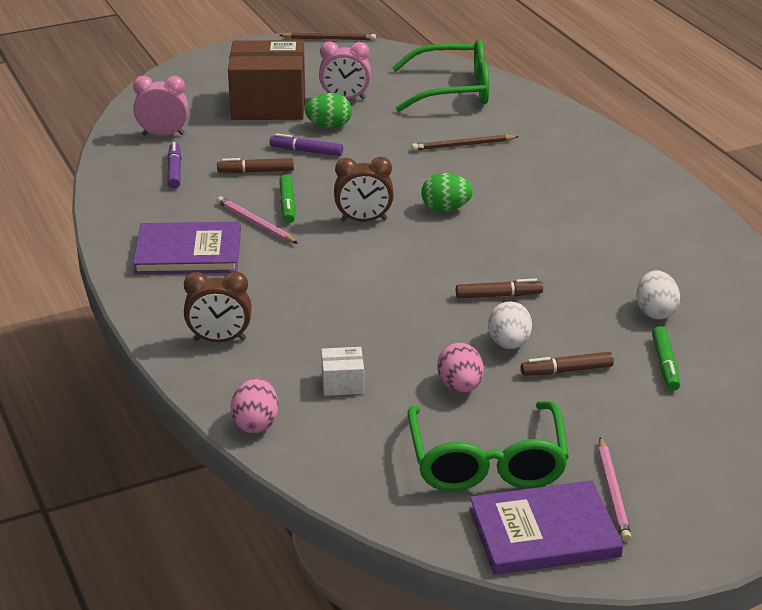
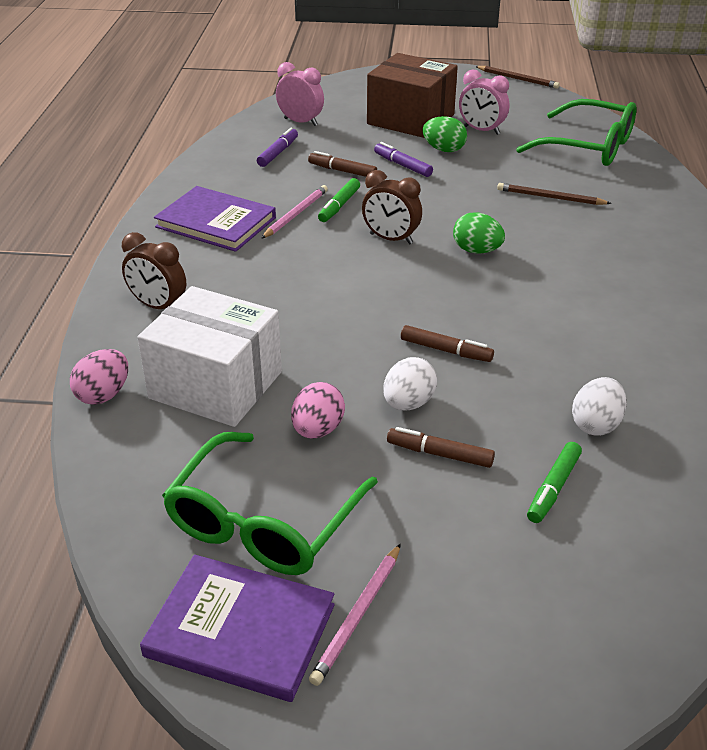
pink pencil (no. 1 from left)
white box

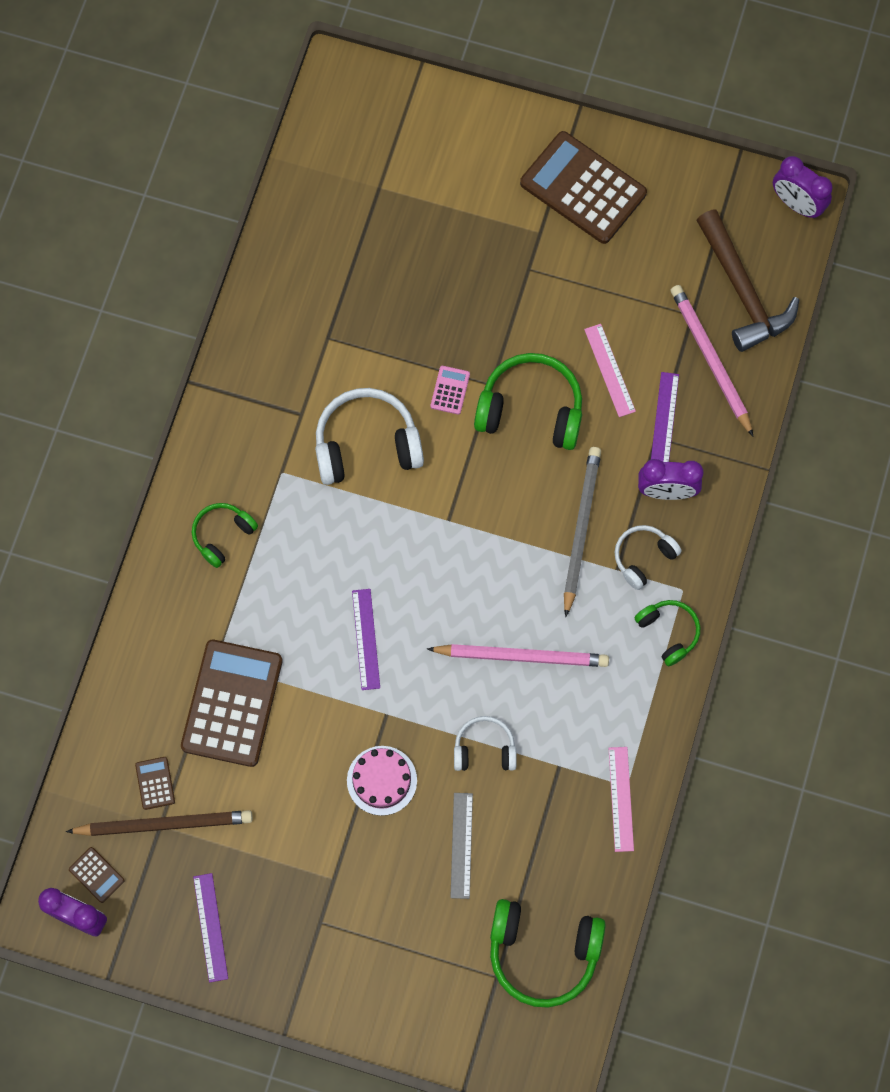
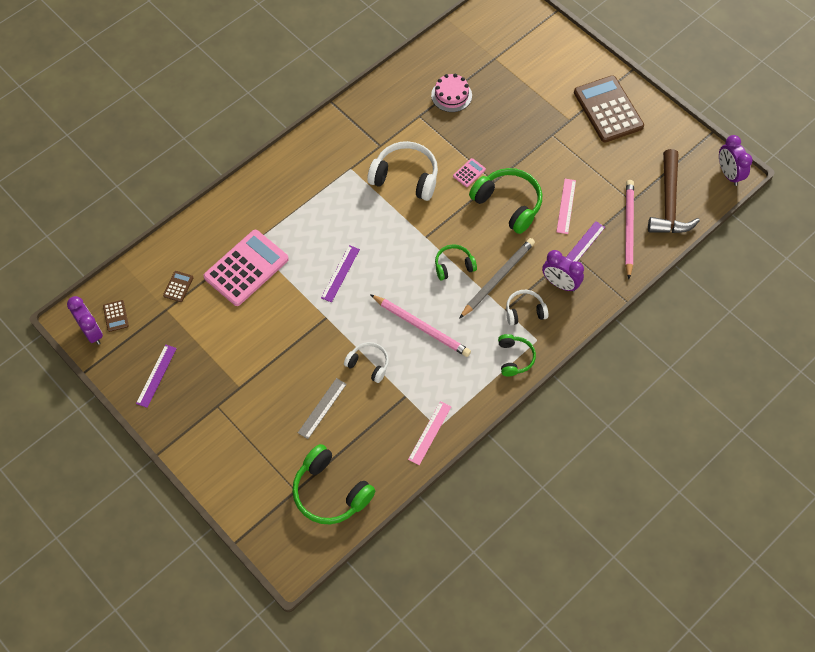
brown pencil
green headphones (no. 2 from left)
pink cake
pink calculator (no. 1 from left)

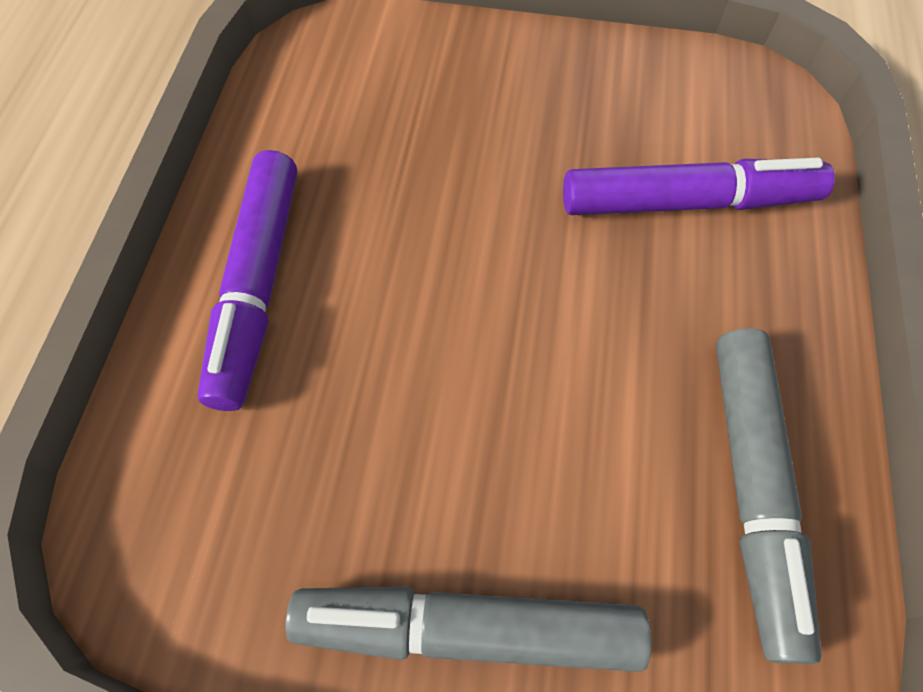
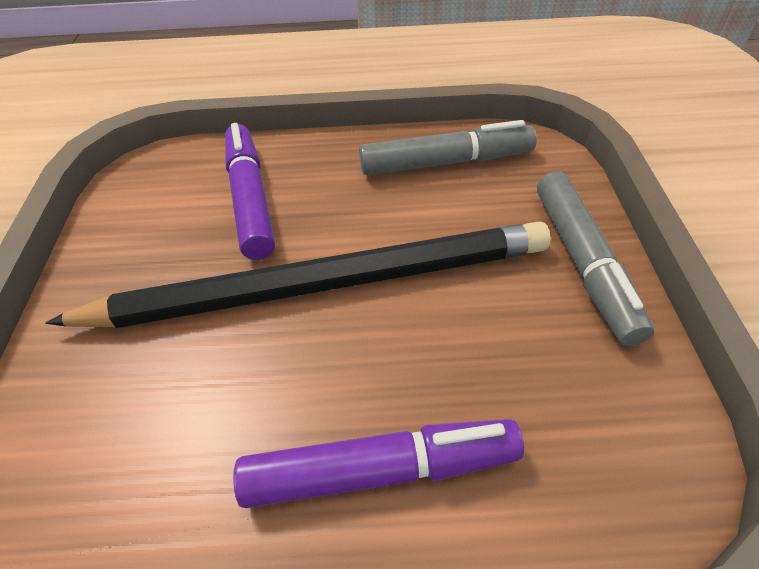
black pencil

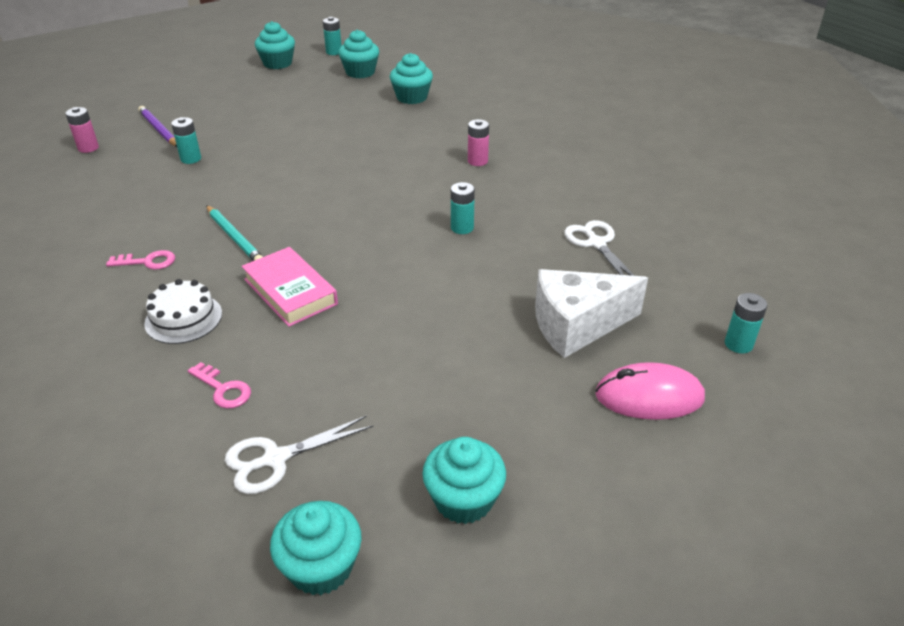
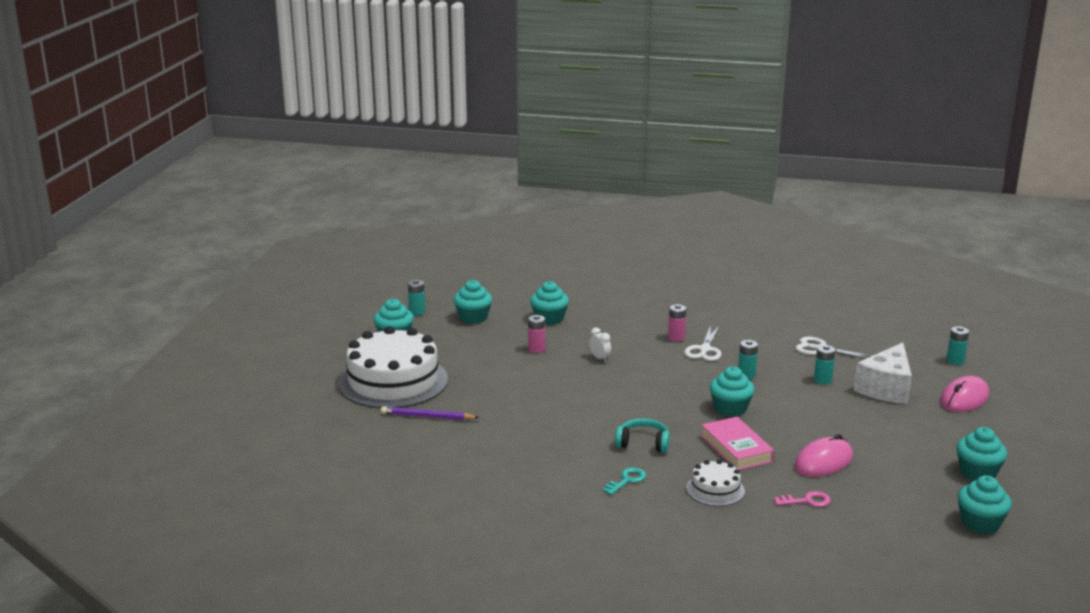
white cake (no. 1 from left)
white clock
turquoise cupcake (no. 4 from left)
pink mouse (no. 1 from left)
pink battery (no. 1 from left)
turquoise battery (no. 3 from left)
white scissors (no. 1 from left)
turquoise headphones
turquoise key
pink book

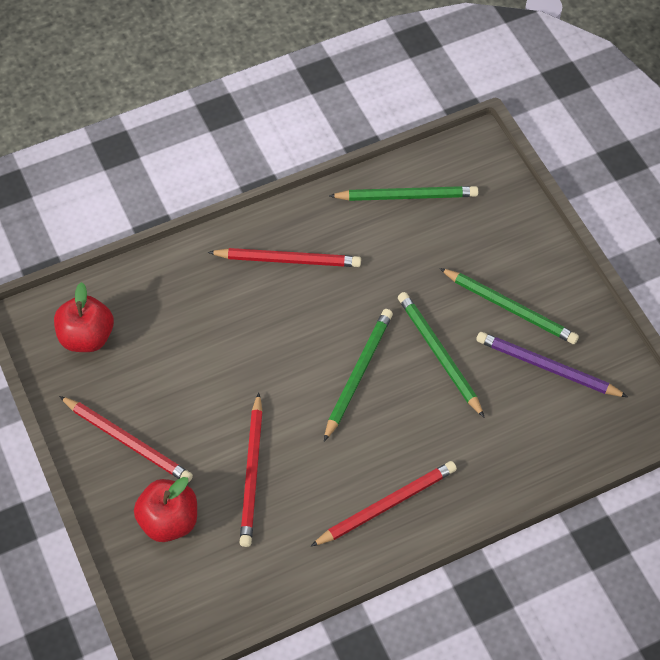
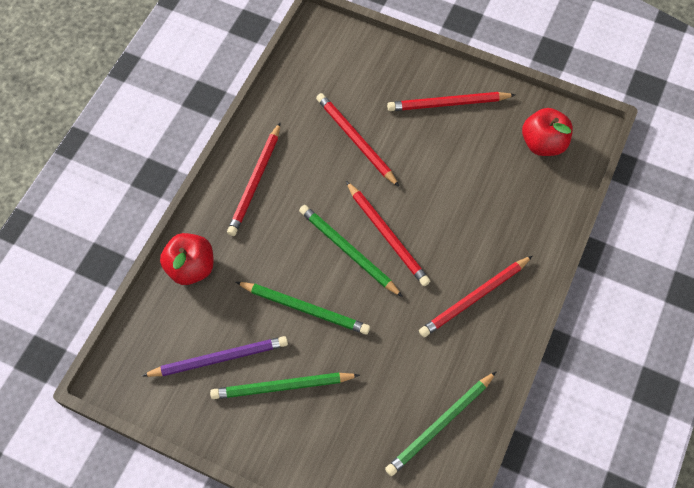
red pencil (no. 3 from left)
red apple (no. 1 from left)
green pencil (no. 3 from left)

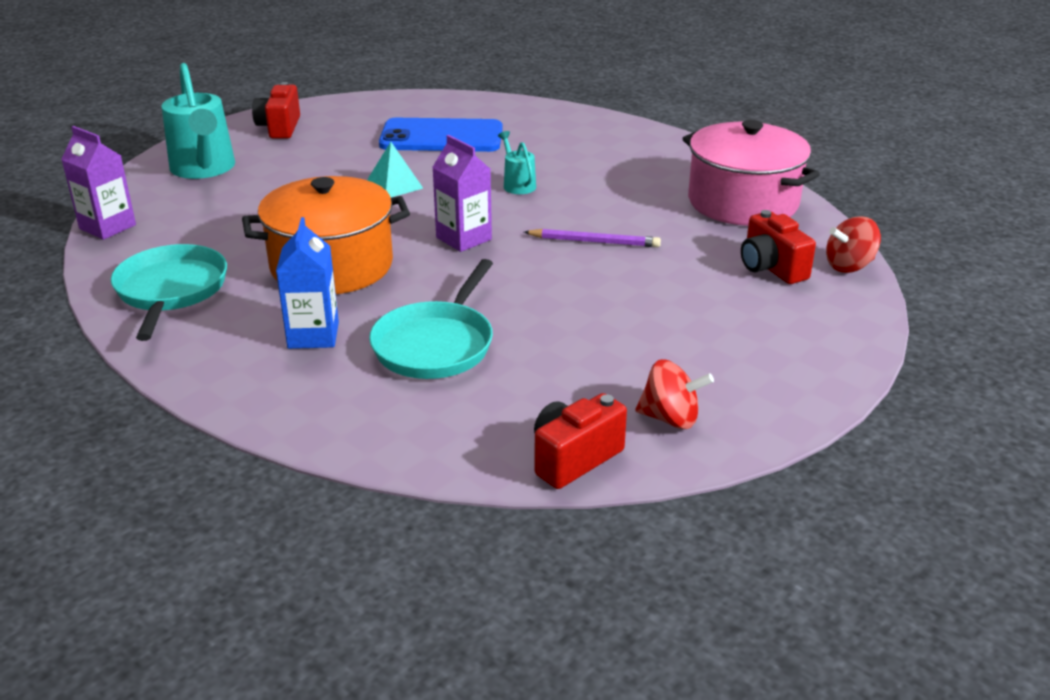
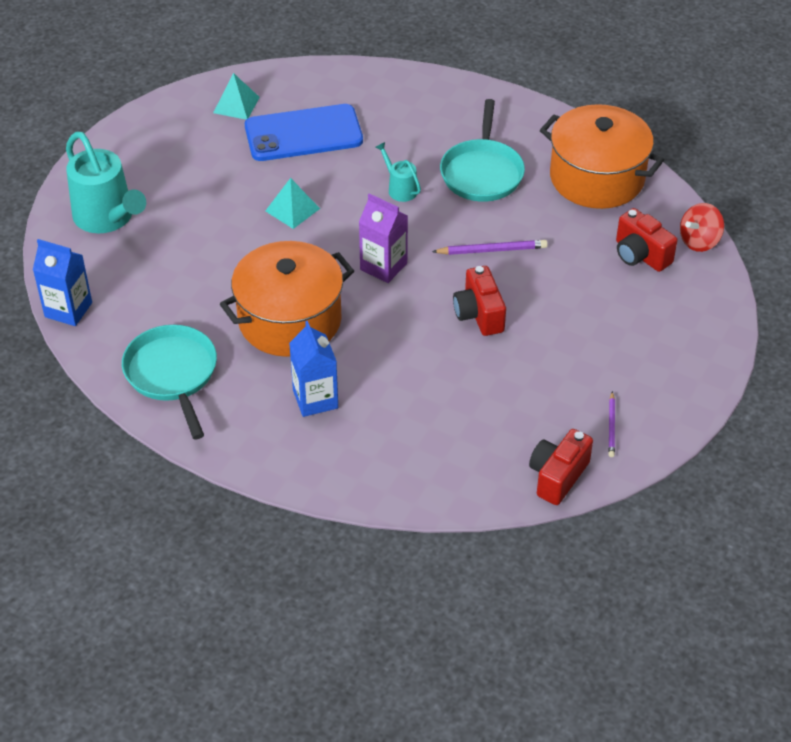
turquoise pyramid (no. 1 from left)
red camera (no. 1 from left)
turquoise pan (no. 2 from left)
purple pencil (no. 2 from left)
blue carton (no. 1 from left)
orange pot (no. 2 from left)

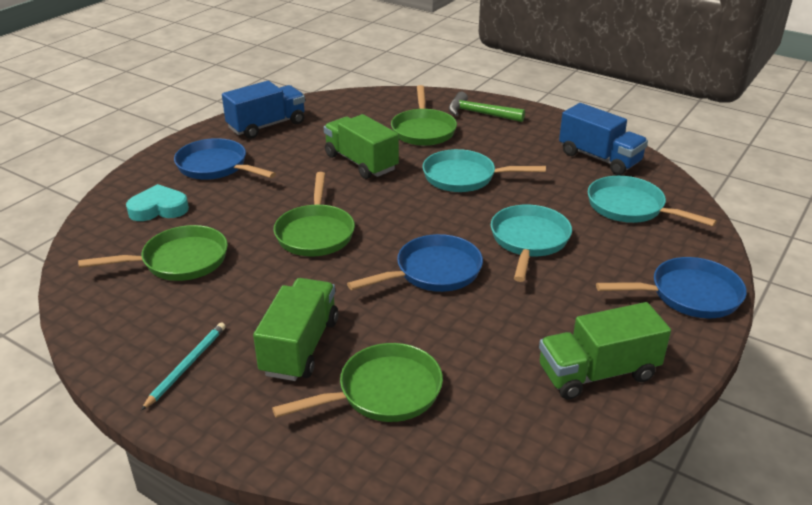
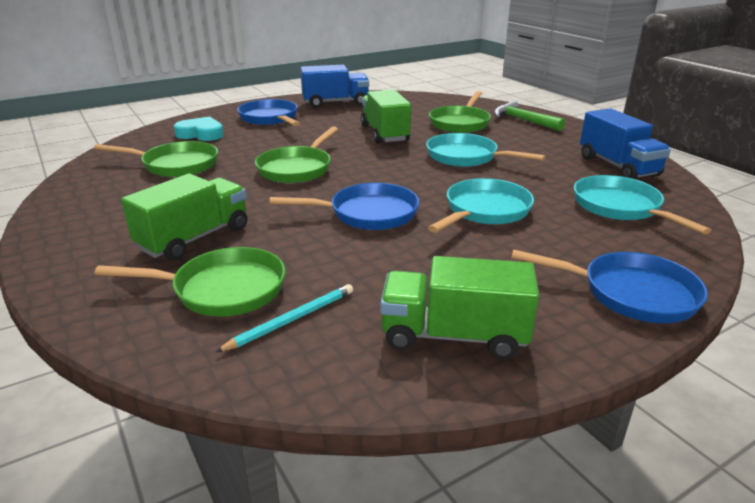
turquoise pencil

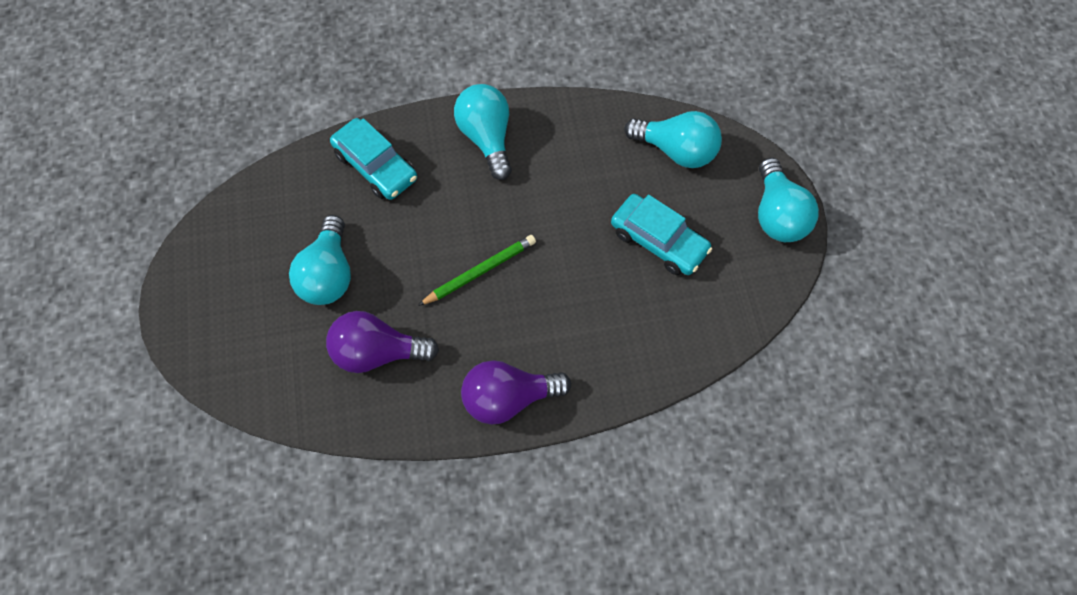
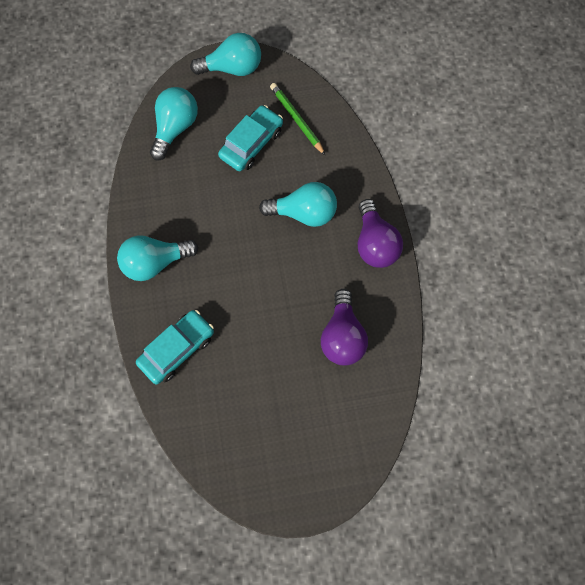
turquoise light bulb (no. 4 from left)
green pencil

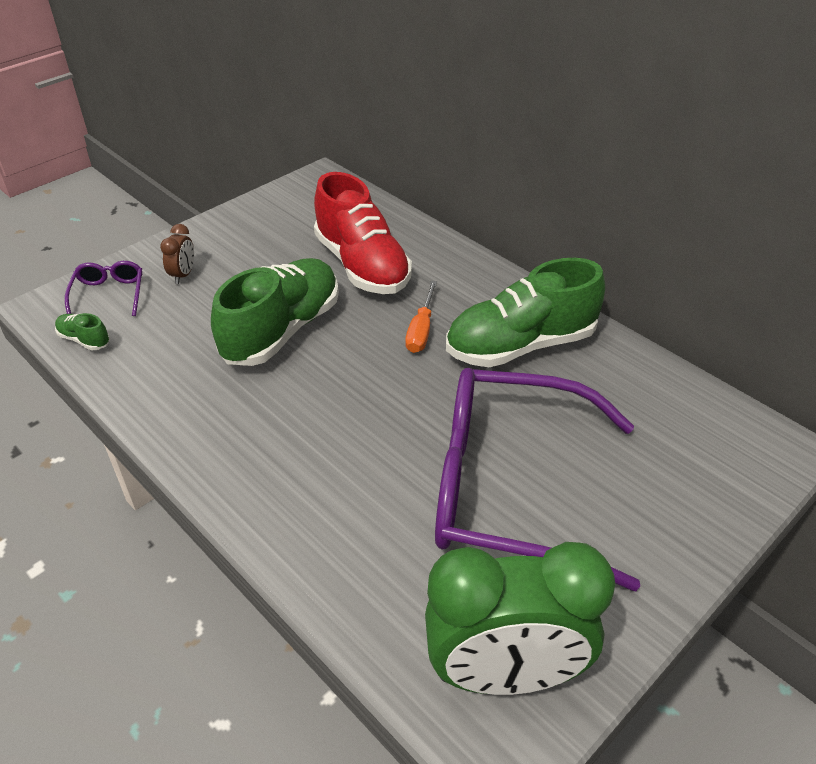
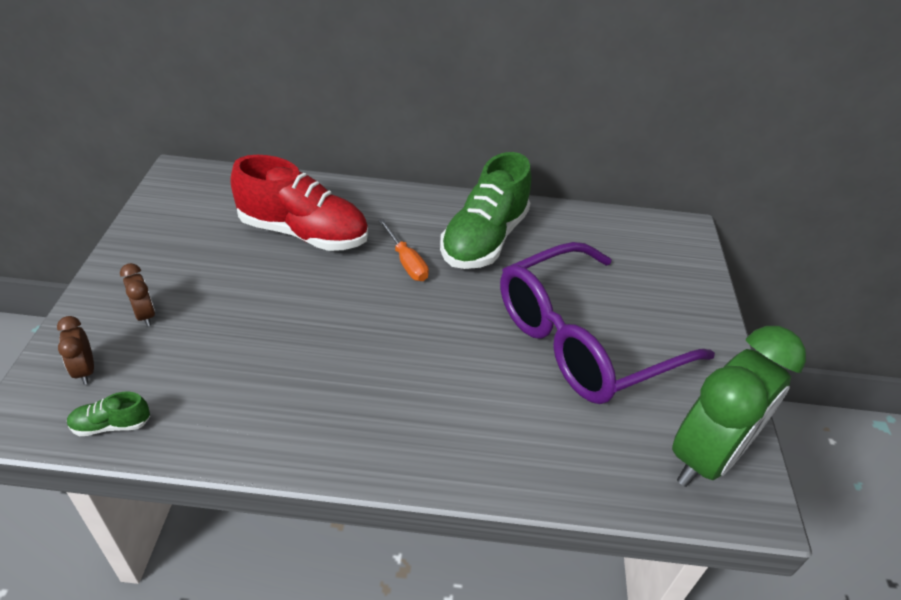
green shoe (no. 2 from left in the first image)
brown clock (no. 1 from left)

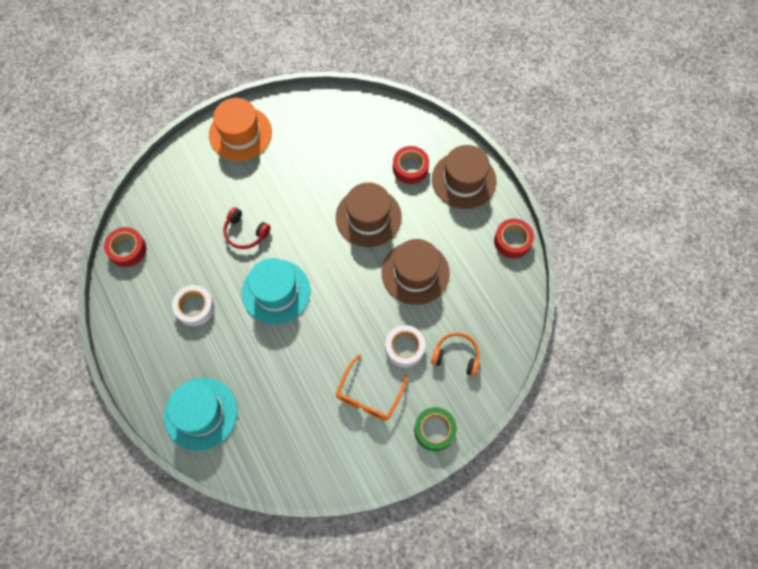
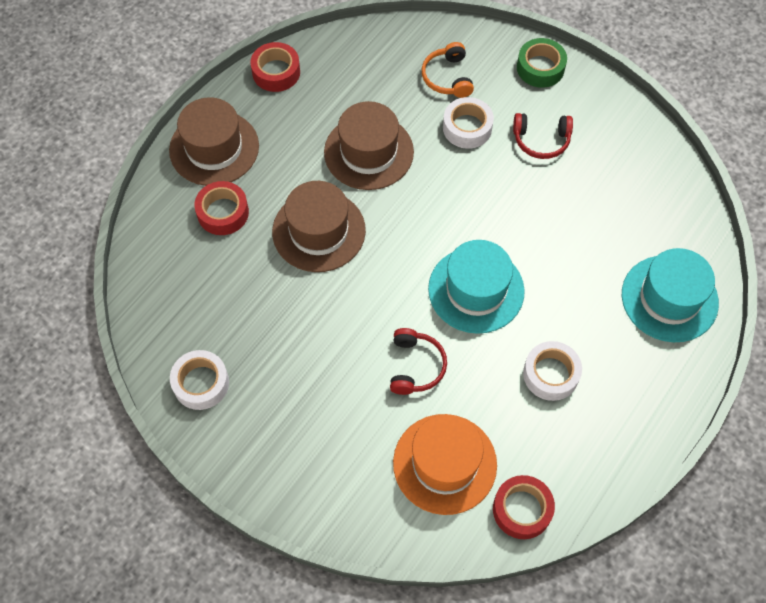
white tape (no. 1 from left)
orange hat
red headphones (no. 2 from left)

